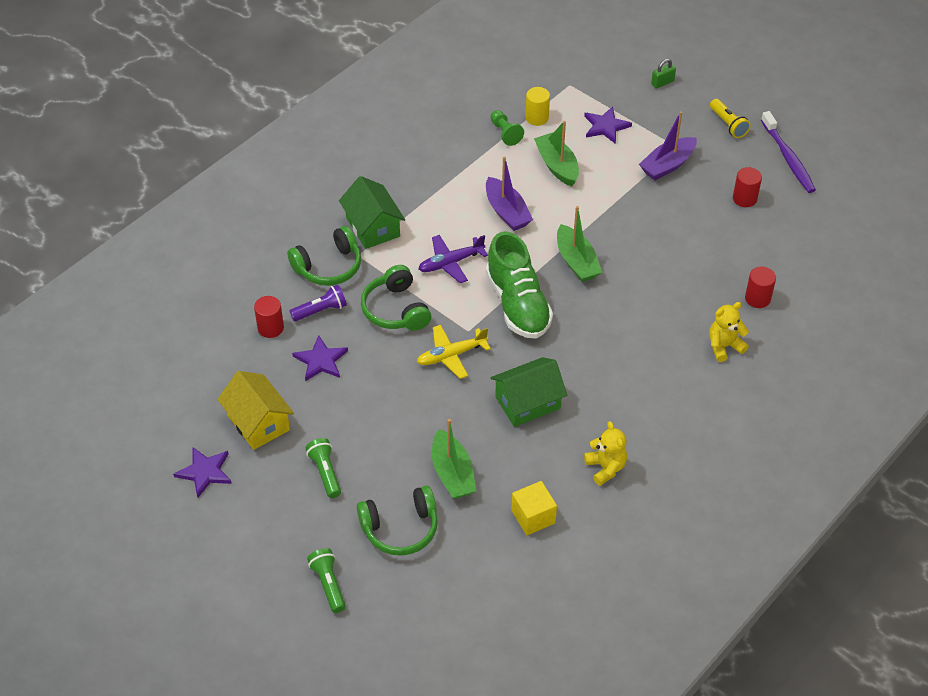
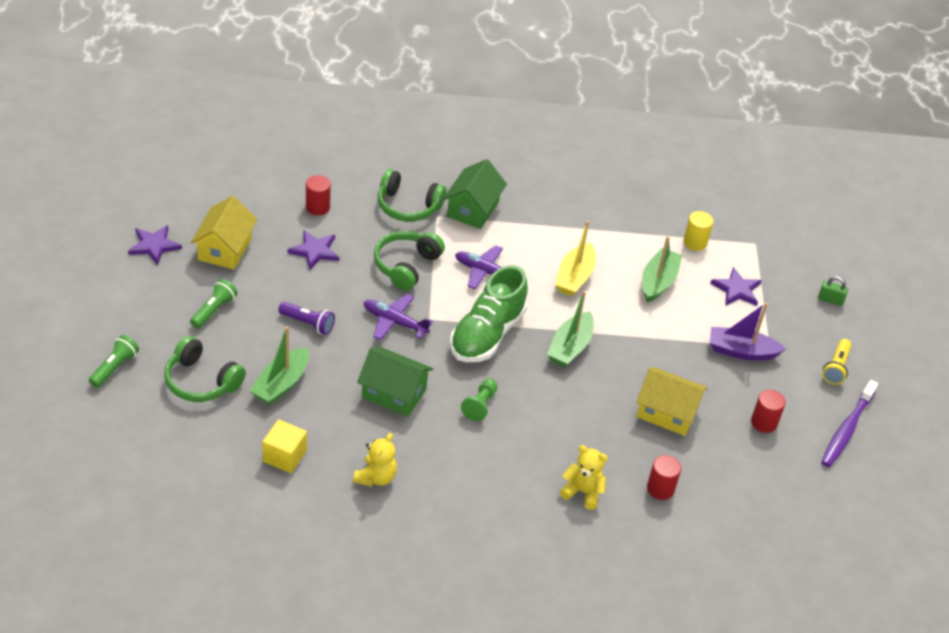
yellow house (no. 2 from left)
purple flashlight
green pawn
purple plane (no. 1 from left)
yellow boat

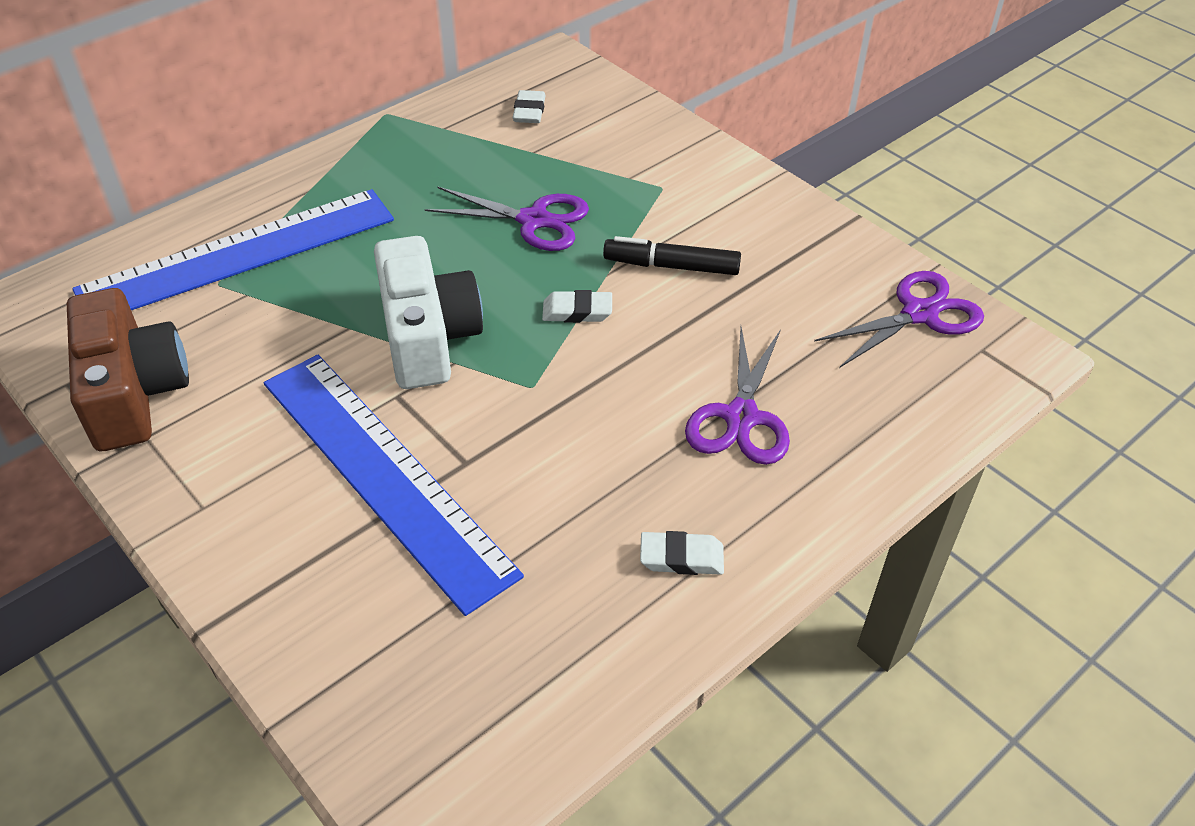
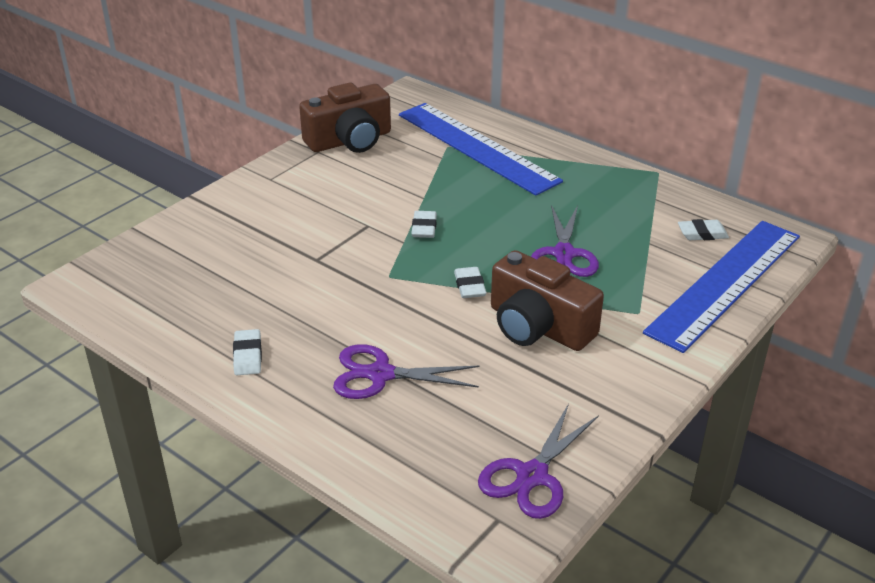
blue ruler (no. 2 from left)
white eraser (no. 2 from left)
brown camera (no. 2 from left)
purple scissors (no. 2 from left)

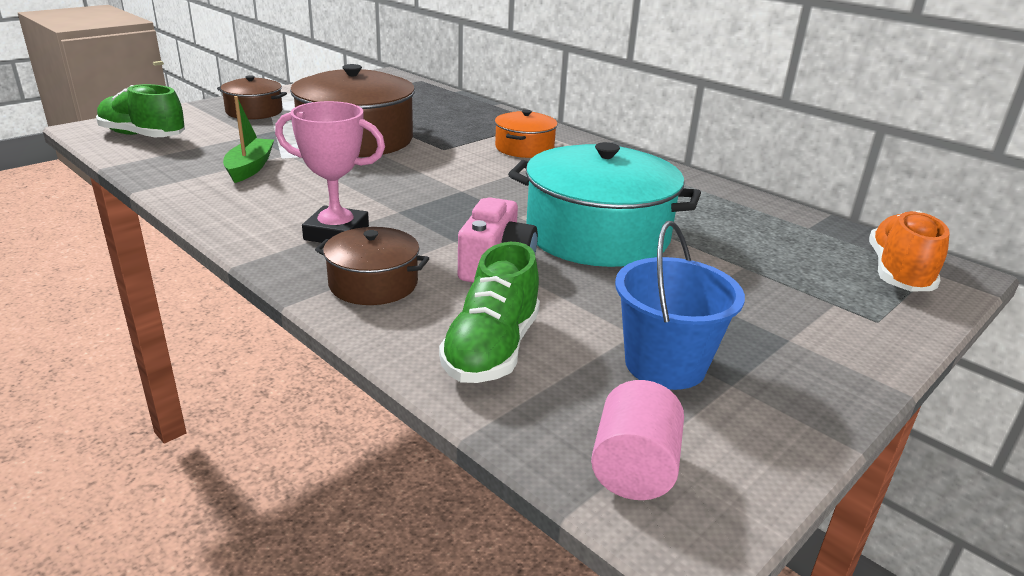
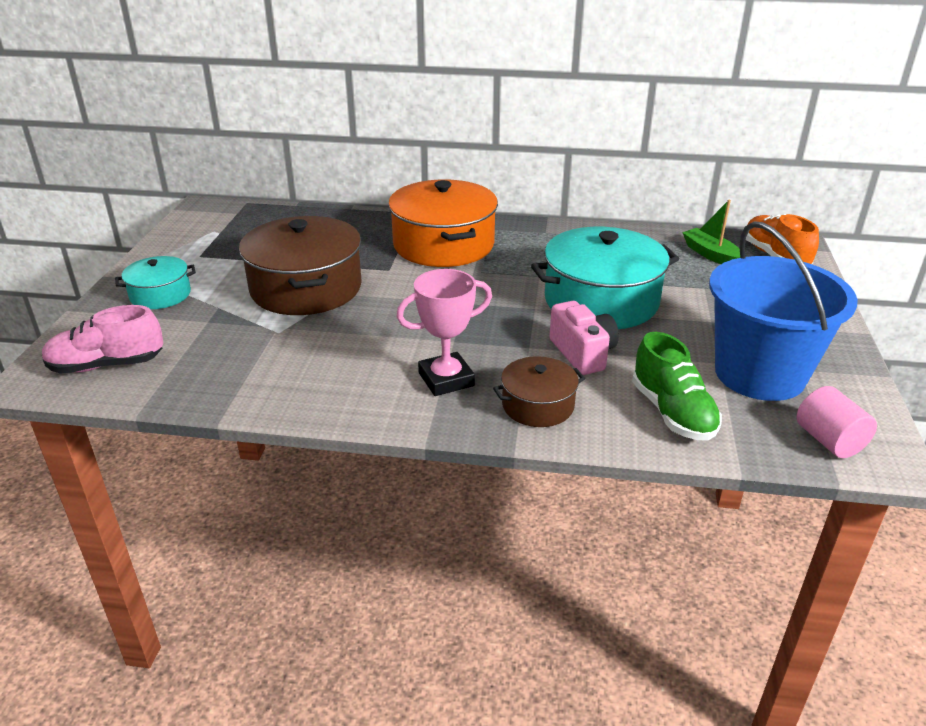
green boat
pink shoe
turquoise pot (no. 1 from left)
orange pot
blue bucket

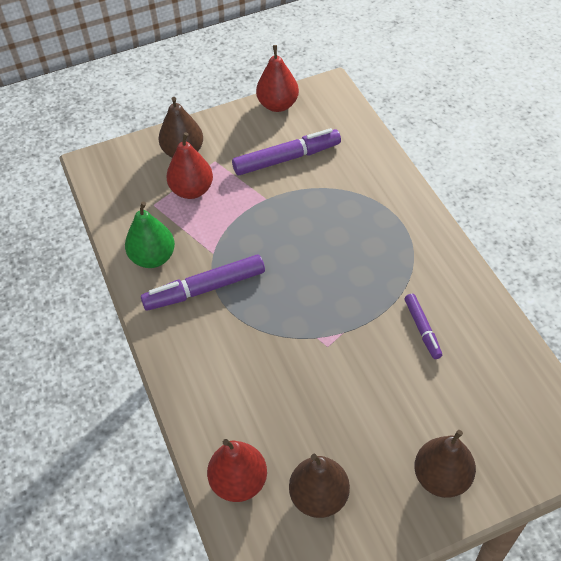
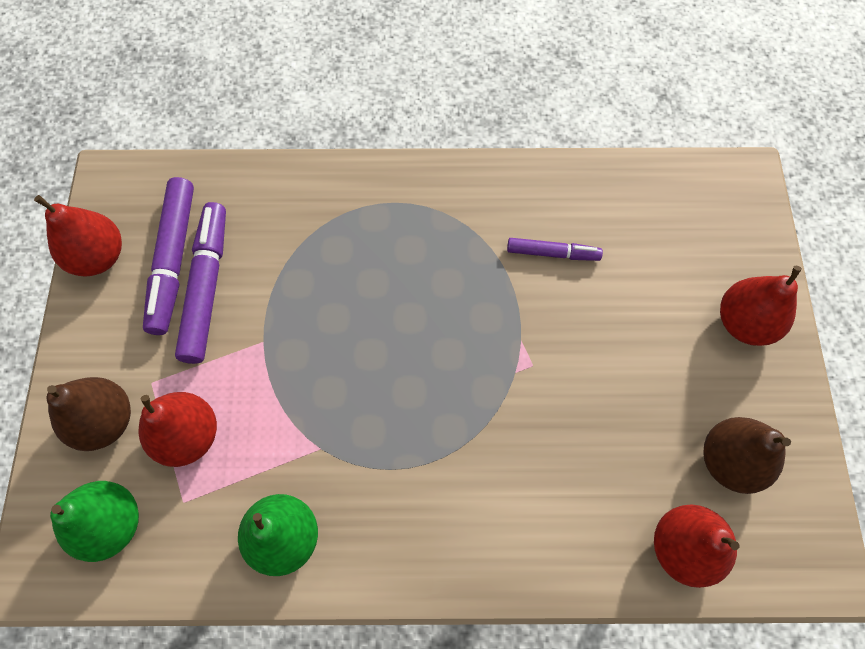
green pear (no. 1 from left)
purple marker (no. 1 from left)
red pear (no. 4 from left)

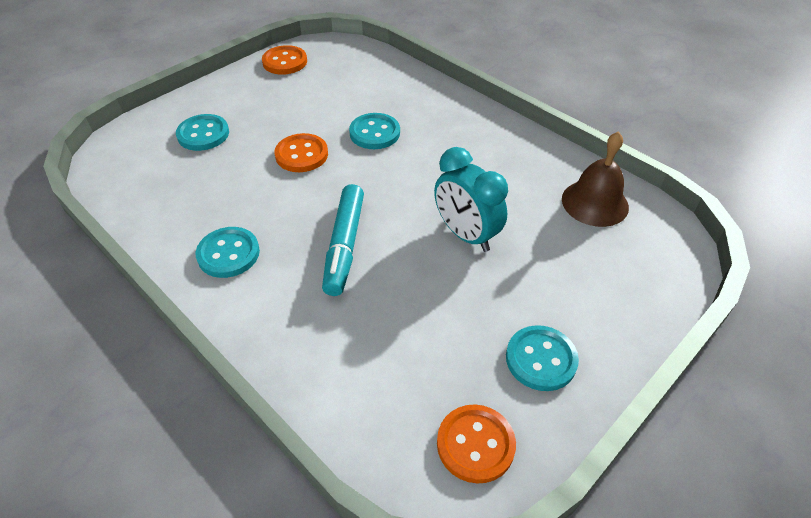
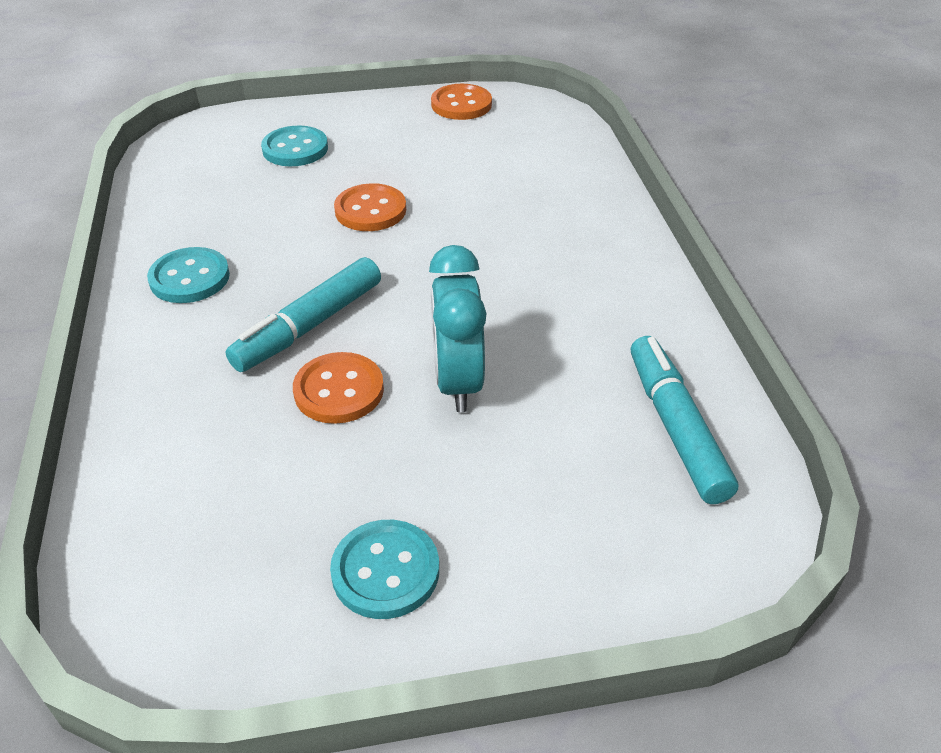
turquoise button (no. 3 from left in the first image)
orange button (no. 1 from left)
turquoise marker (no. 2 from left)

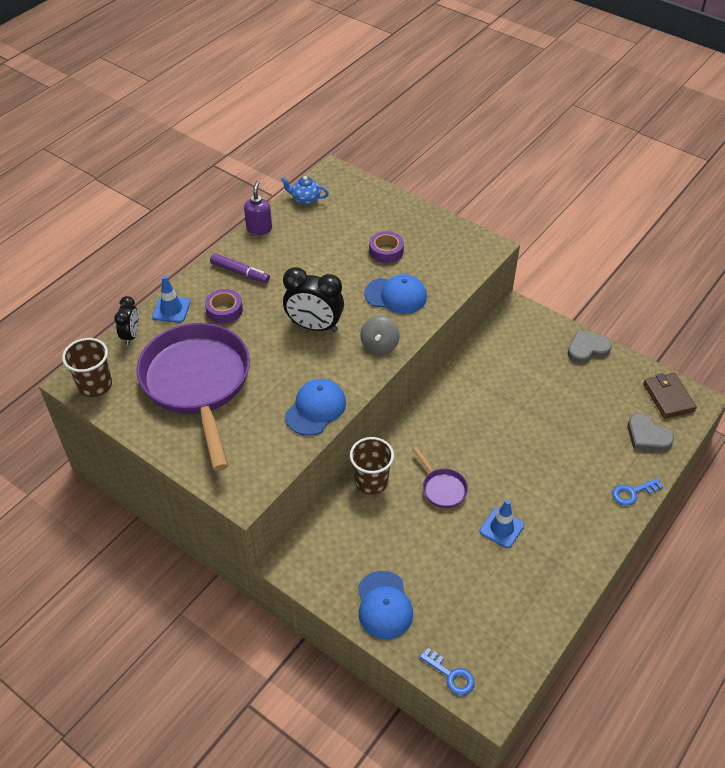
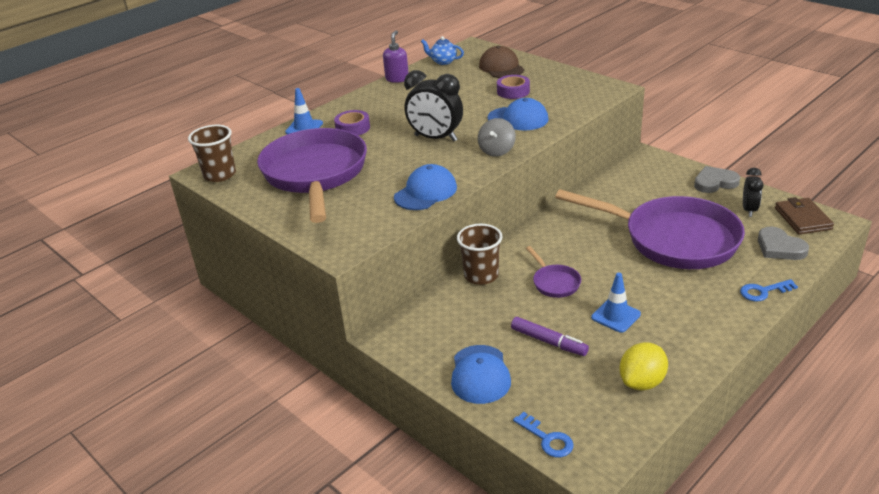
brown cap
purple pan (no. 3 from left)
yellow lemon
black clock (no. 2 from left)
purple marker

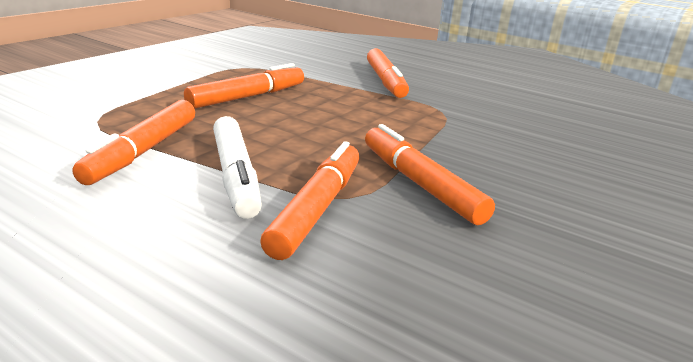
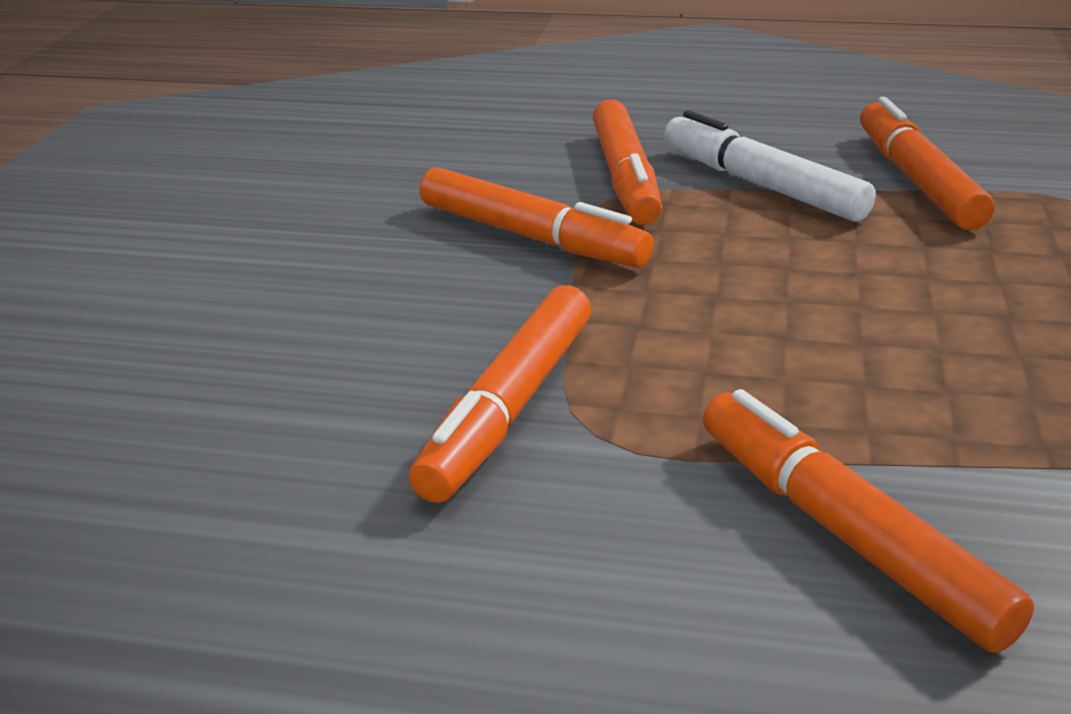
orange marker (no. 1 from left)

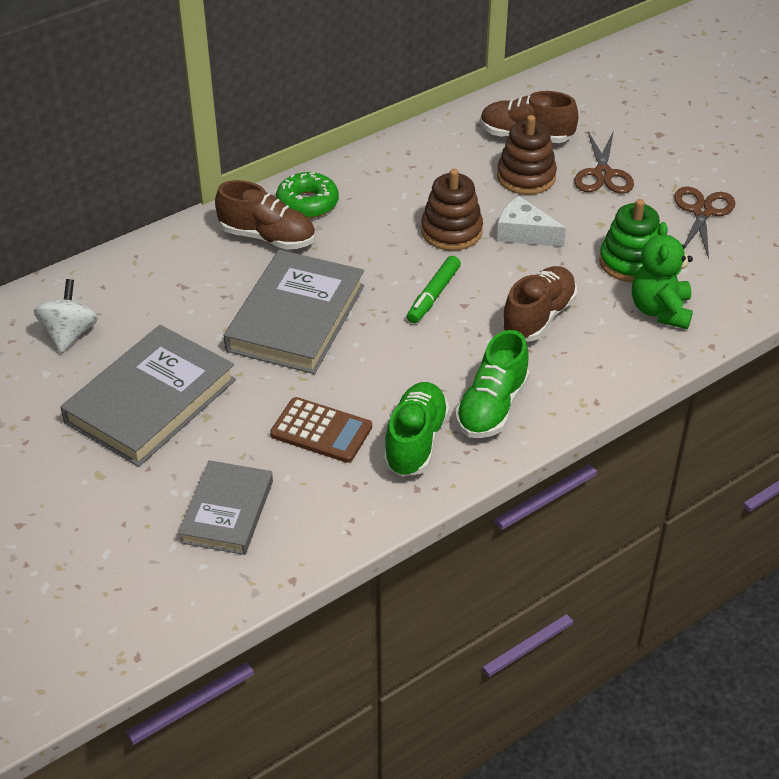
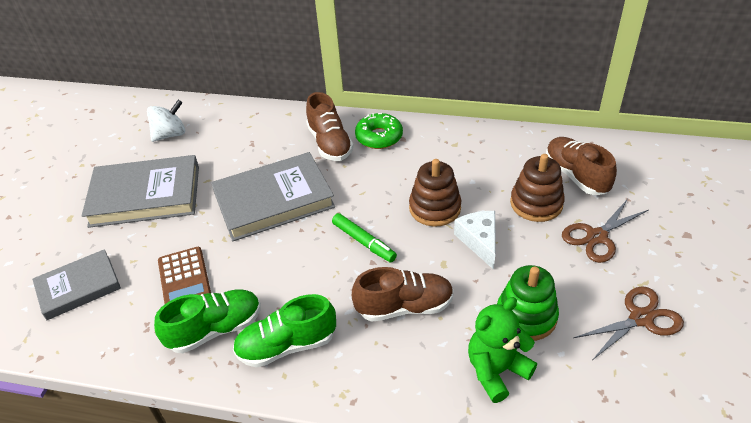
green marker

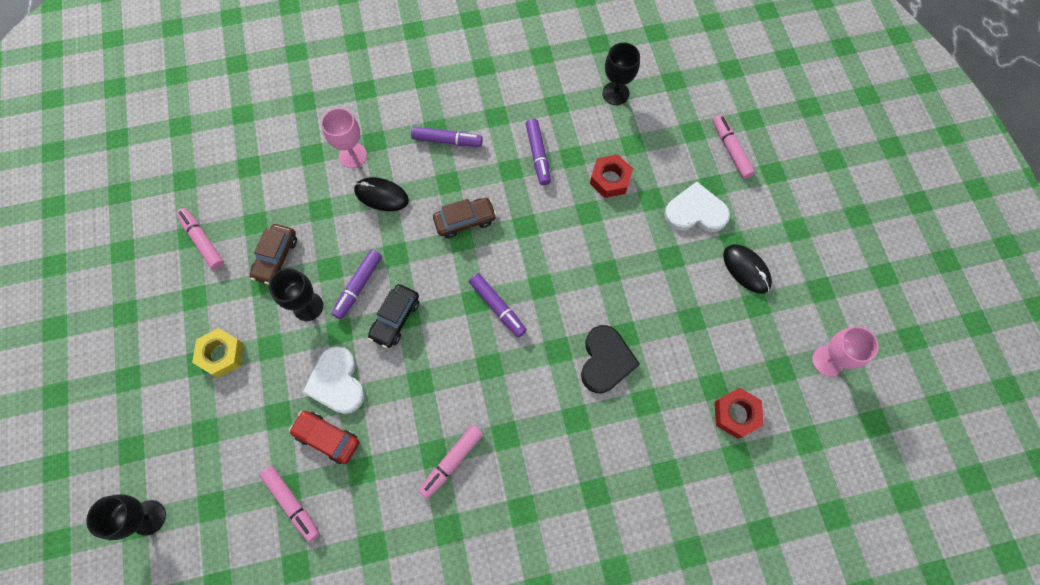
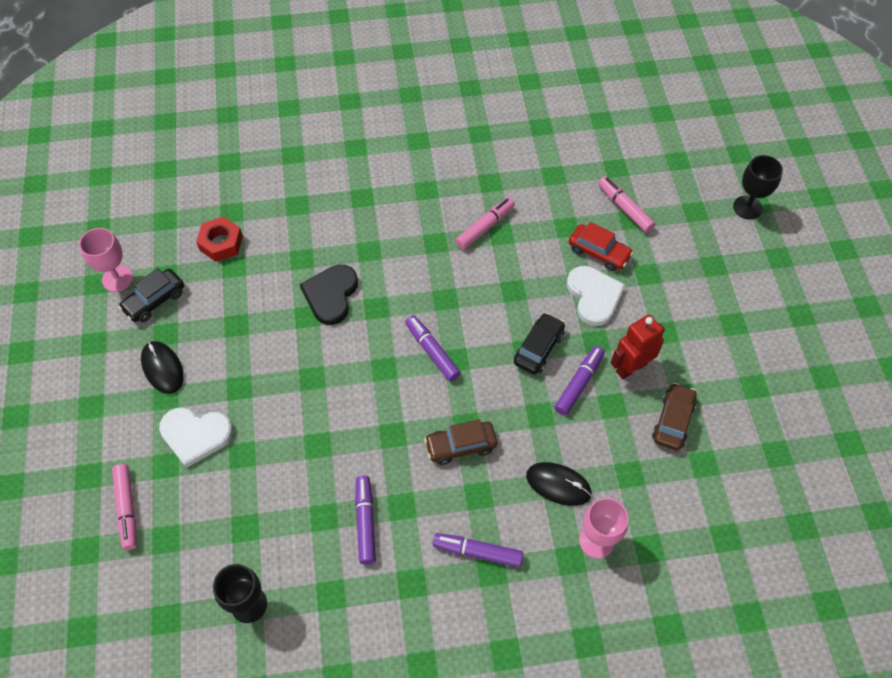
pink marker (no. 1 from left in the first image)
yellow nut
red nut (no. 1 from left in the first image)
black car (no. 1 from left)
red robot

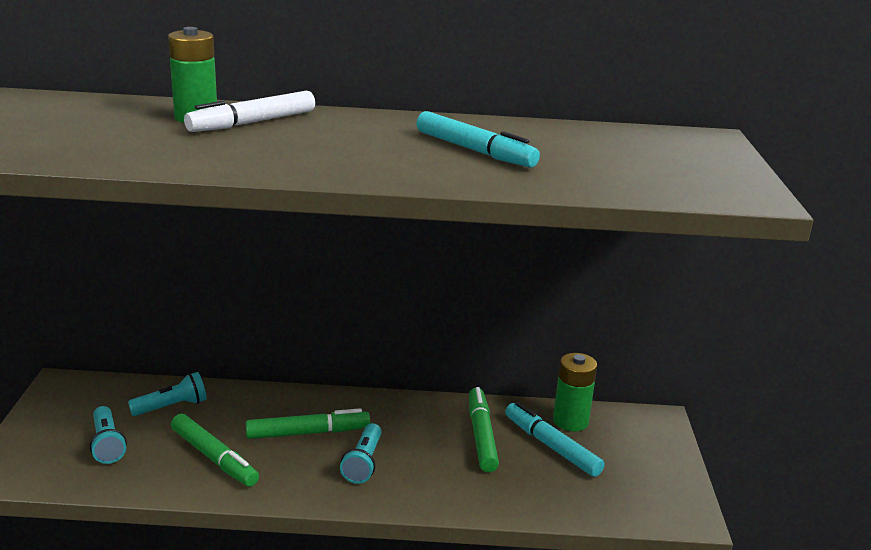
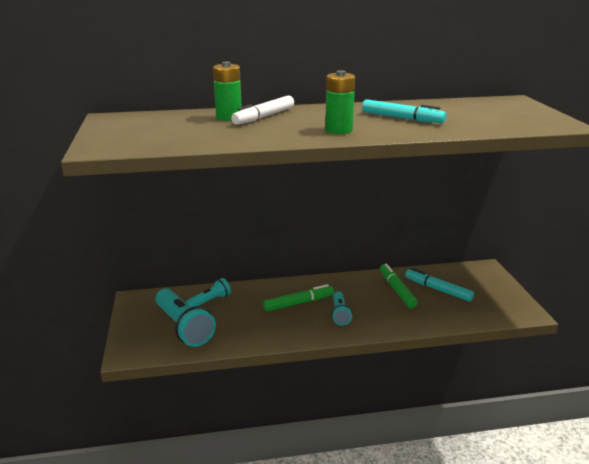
green marker (no. 1 from left in the first image)
green battery (no. 2 from left)
turquoise flashlight (no. 1 from left)

